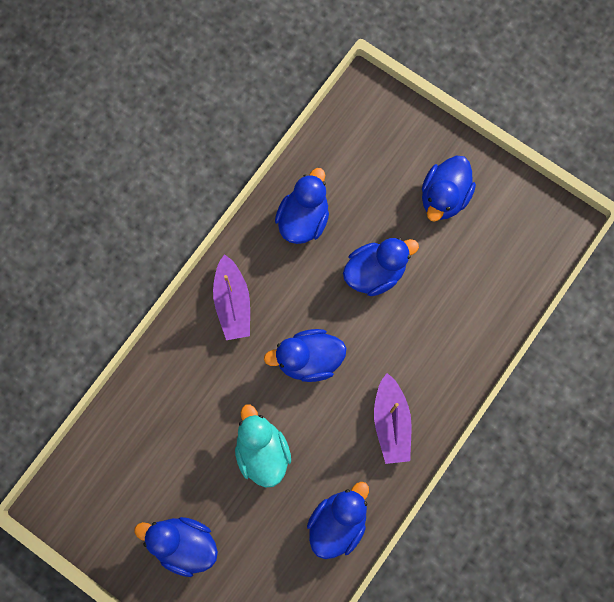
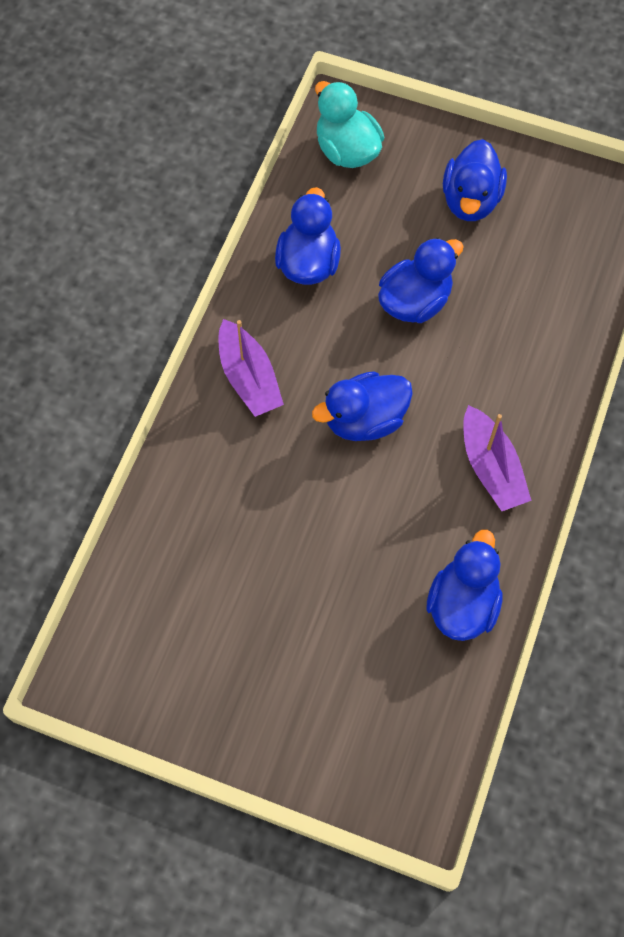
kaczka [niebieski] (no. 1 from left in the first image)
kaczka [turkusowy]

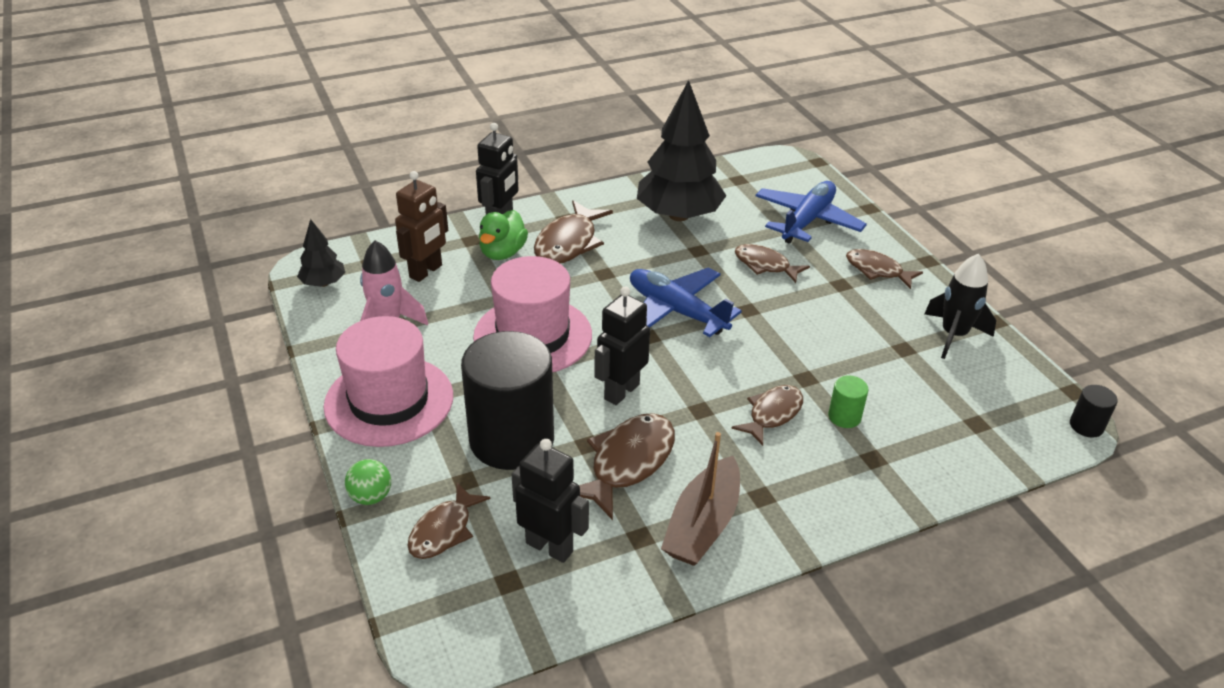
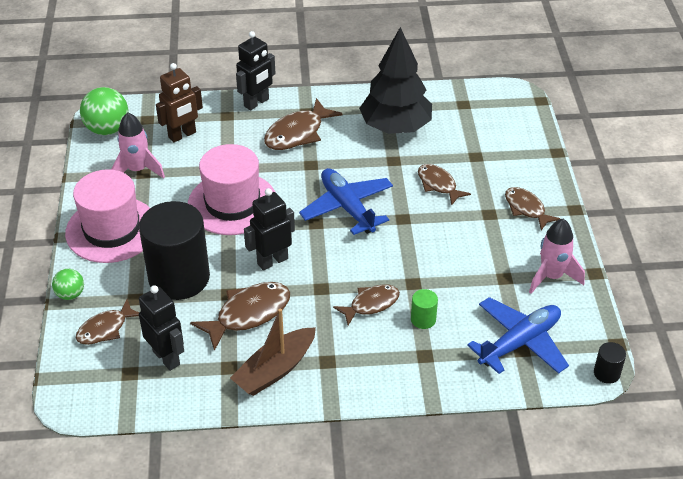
kaczka [zielony]
samolot [niebieski] (no. 2 from left)
piłka [zielony] (no. 2 from left)
rakieta [różowy] (no. 2 from left)

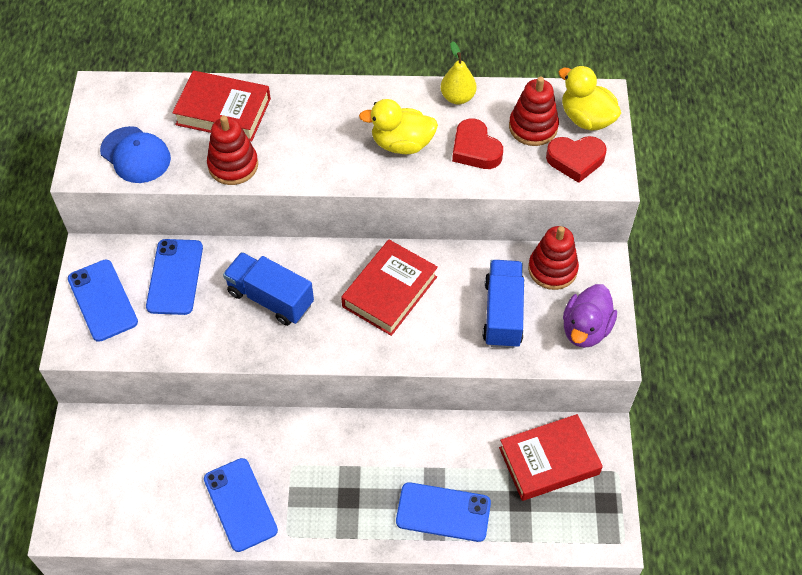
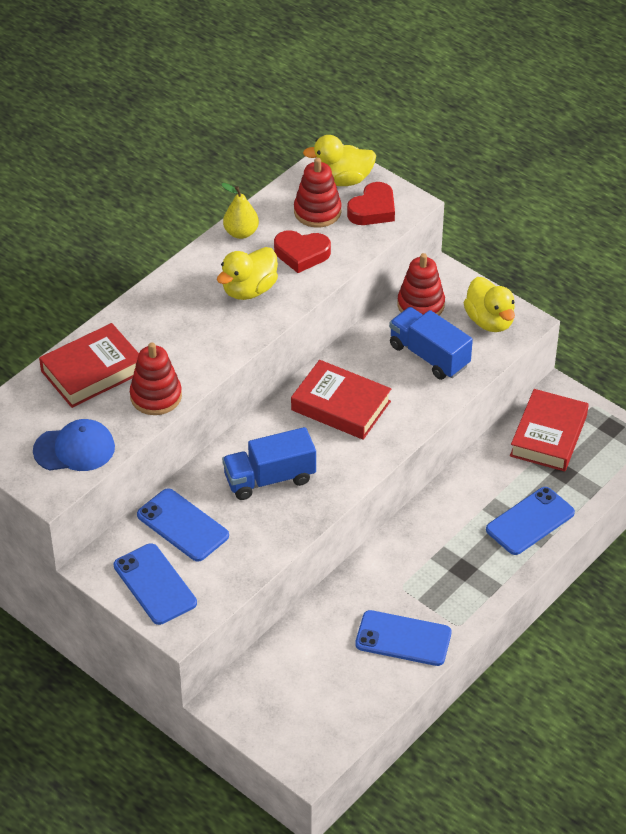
kaczka [żółty] (no. 3 from left)
telefon [niebieski] (no. 1 from left)
książka [czerwony] (no. 2 from left)

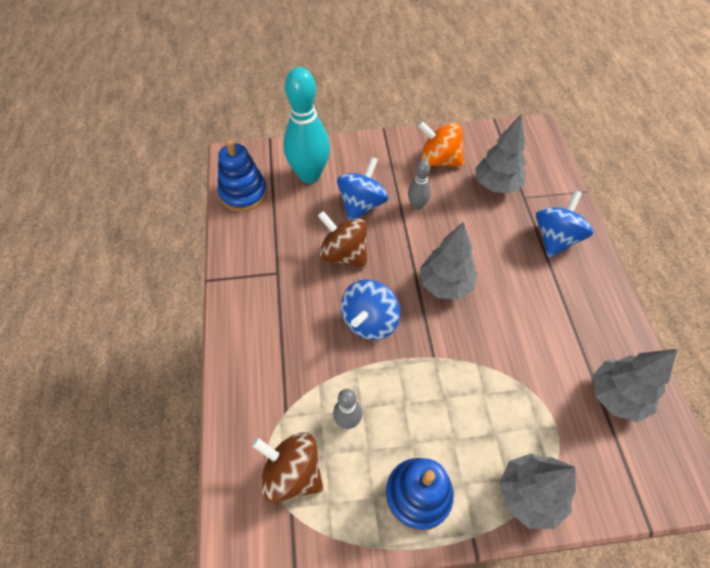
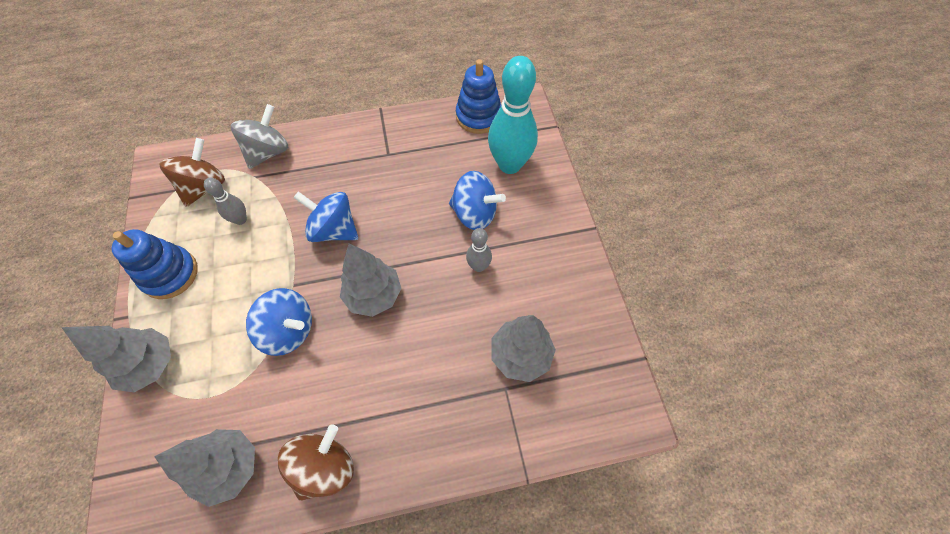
bączek [pomarańczowy]
bączek [szary]
bączek [brązowy] (no. 2 from left)
bączek [niebieski] (no. 1 from left)

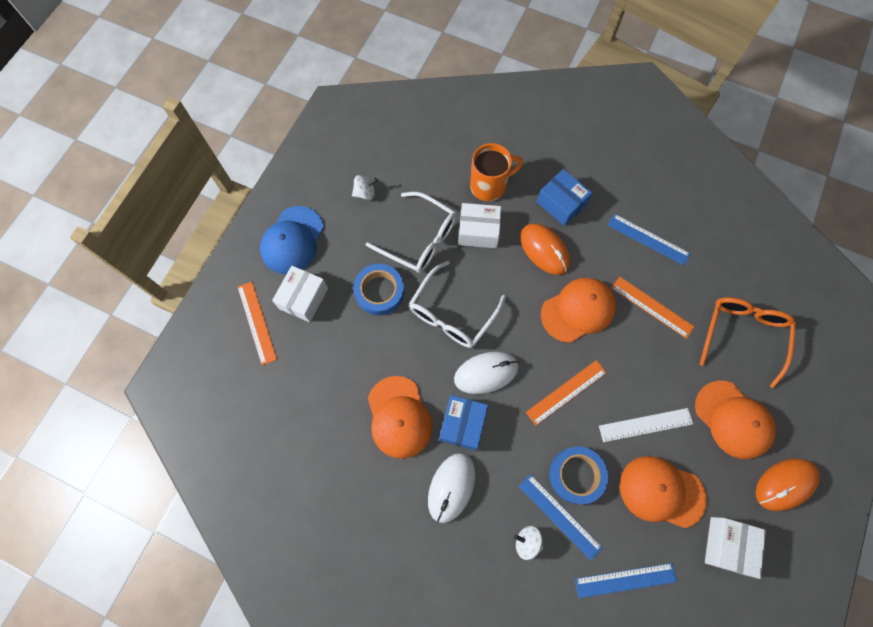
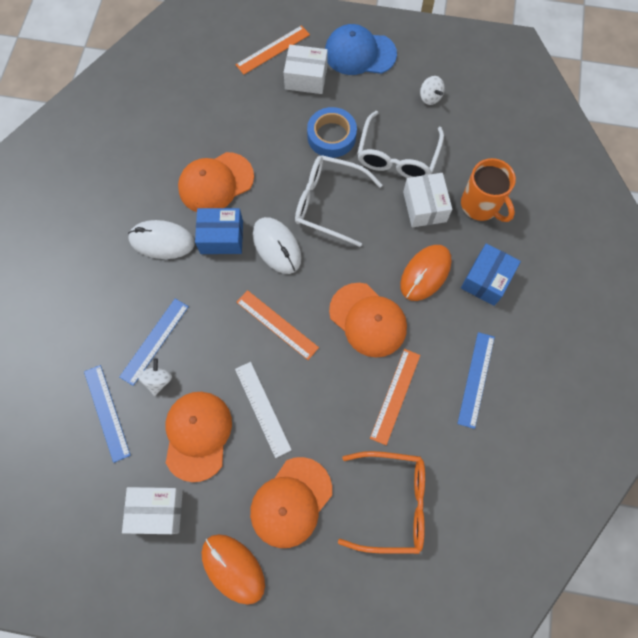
taśma klejąca [niebieski] (no. 2 from left in the first image)
bączek [biały] (no. 1 from left)

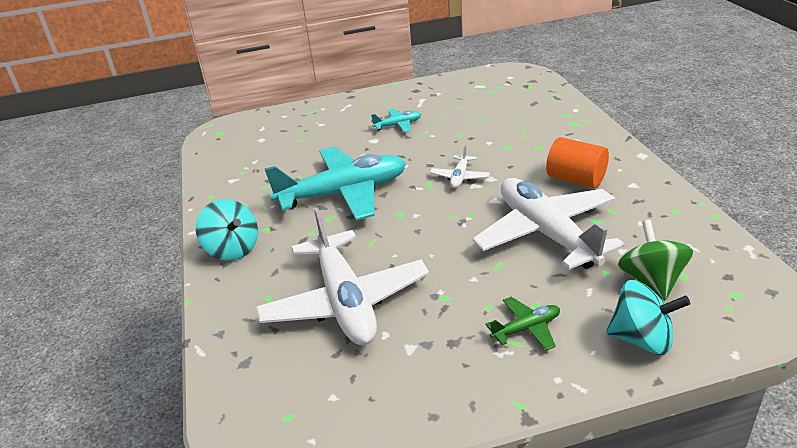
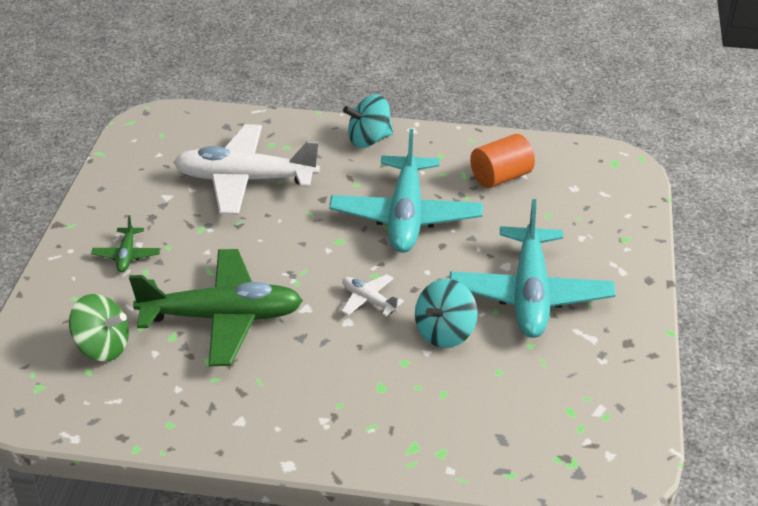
walec [pomarańczowy]
bączek [turkusowy] (no. 2 from left)
samolot [zielony] (no. 2 from left)
samolot [turkusowy] (no. 2 from left)

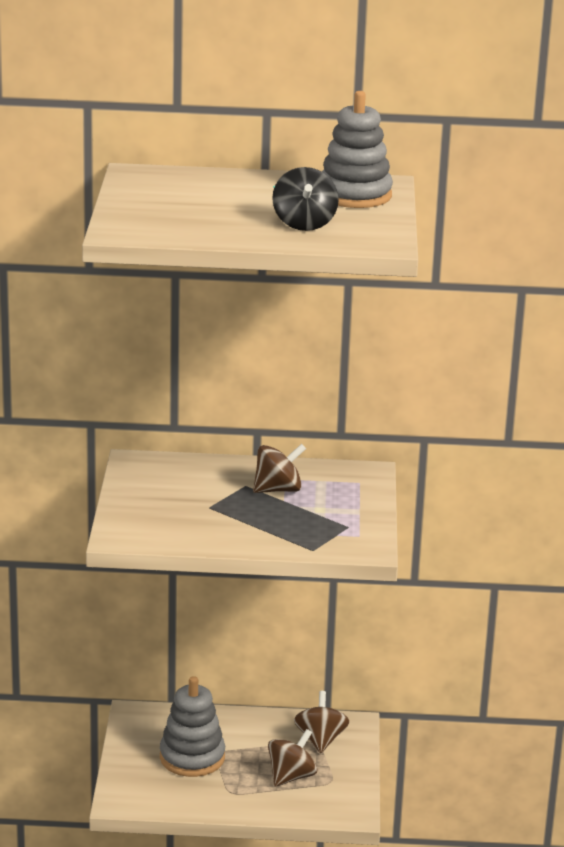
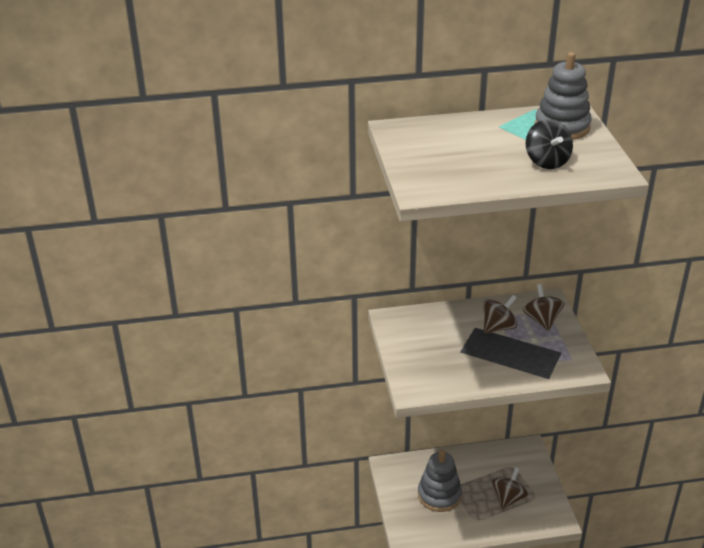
bączek [brązowy] (no. 3 from left)

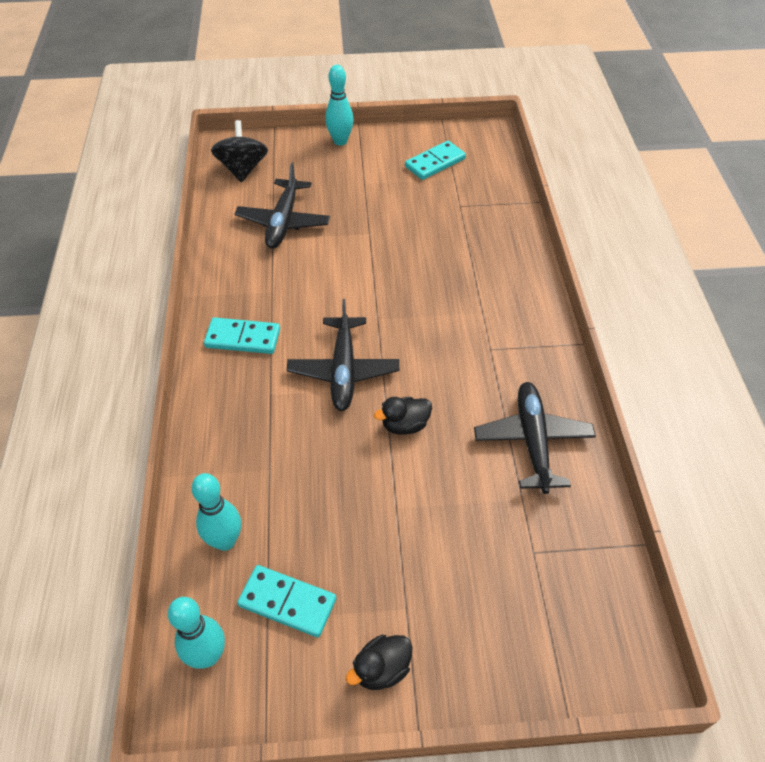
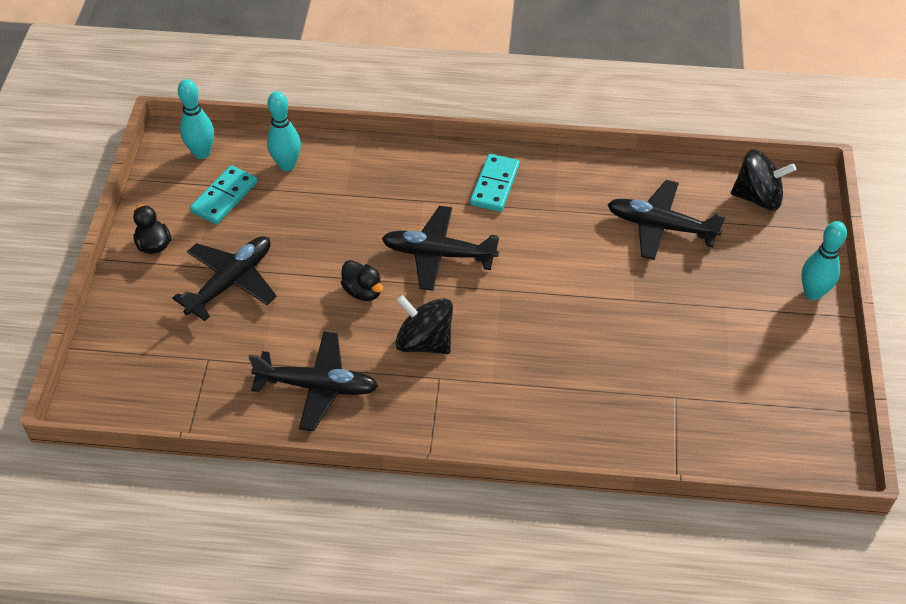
kostka domina [turkusowy] (no. 3 from left in the first image)
samolot [czarny] (no. 1 from left)
bączek [czarny] (no. 1 from left)
kaczka [czarny] (no. 2 from left)

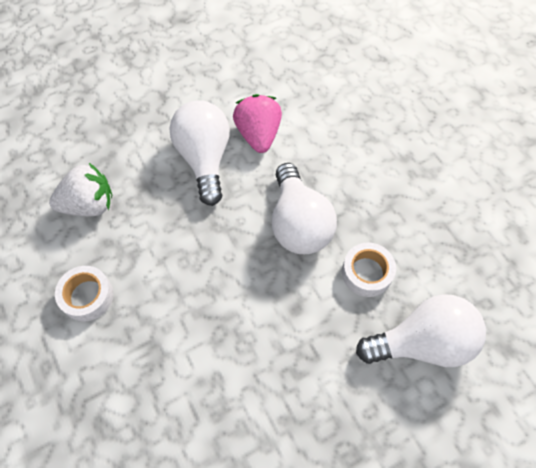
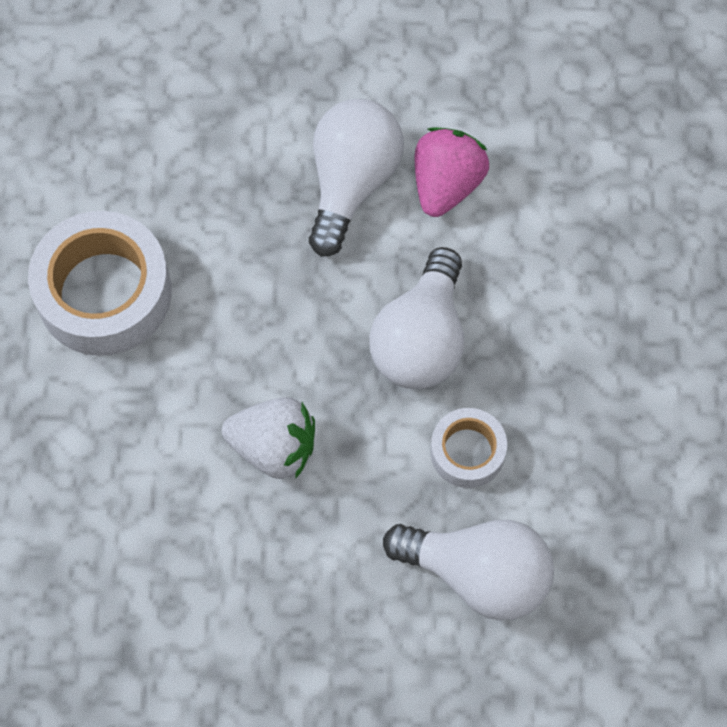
truskawka [biały]
taśma klejąca [biały] (no. 1 from left)

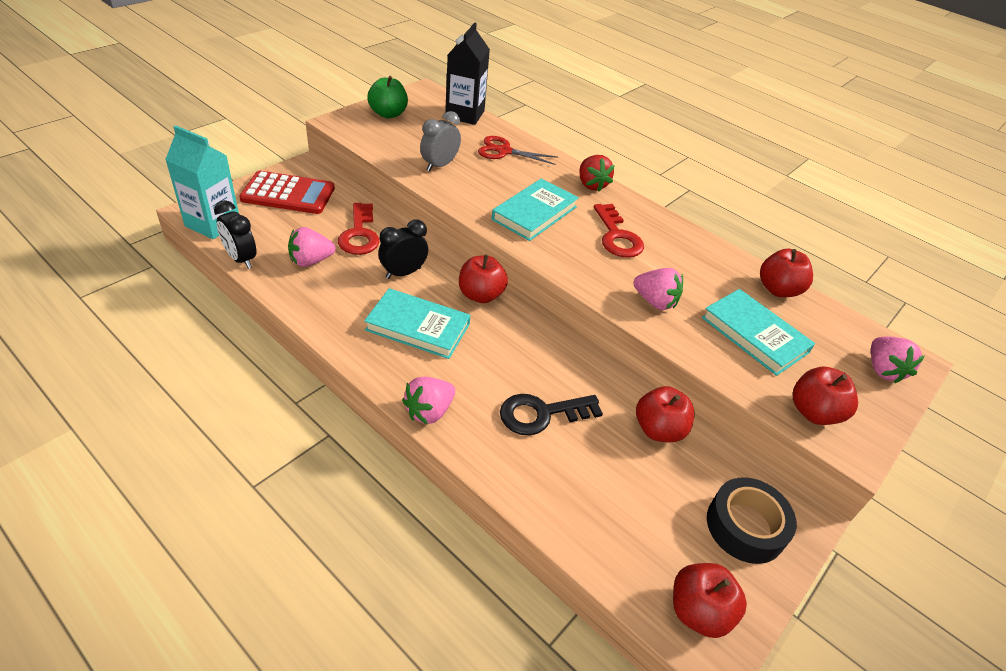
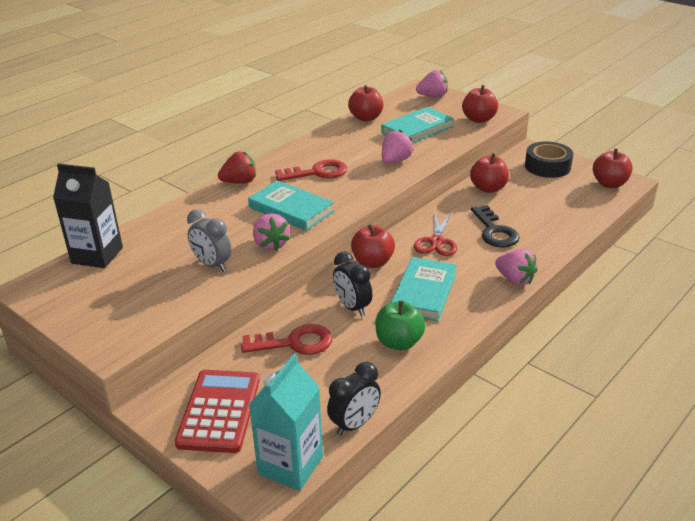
truskawka [różowy] (no. 1 from left)
jabłko [zielony]
nożyczki [czerwony]

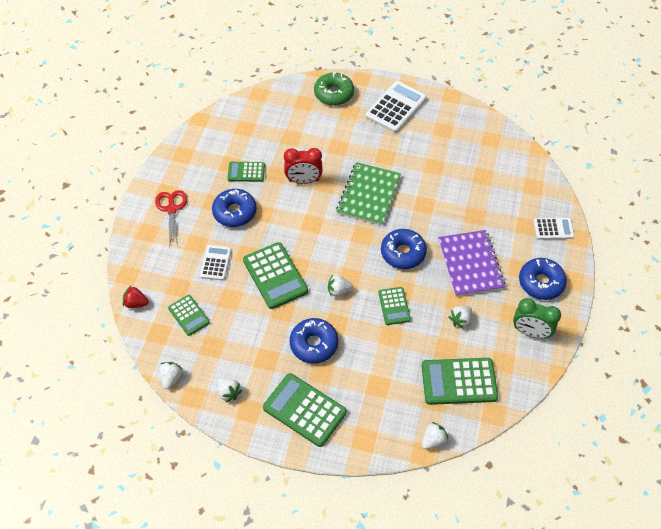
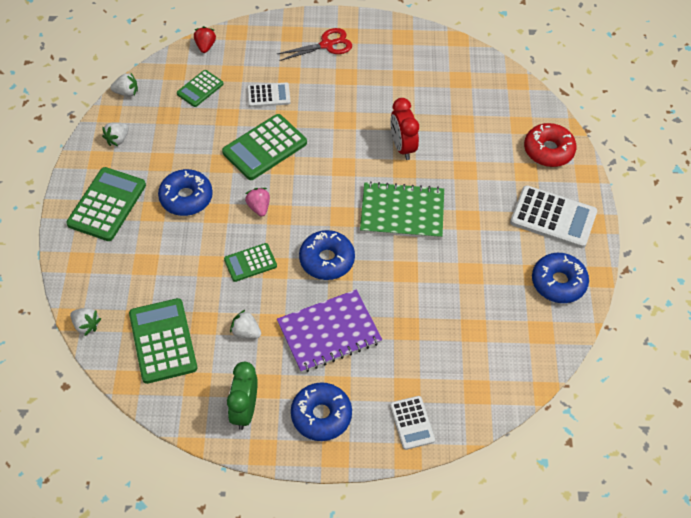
kalkulator [zielony] (no. 2 from left in the first image)
donut [niebieski] (no. 4 from left)
donut [czerwony]
truskawka [różowy]

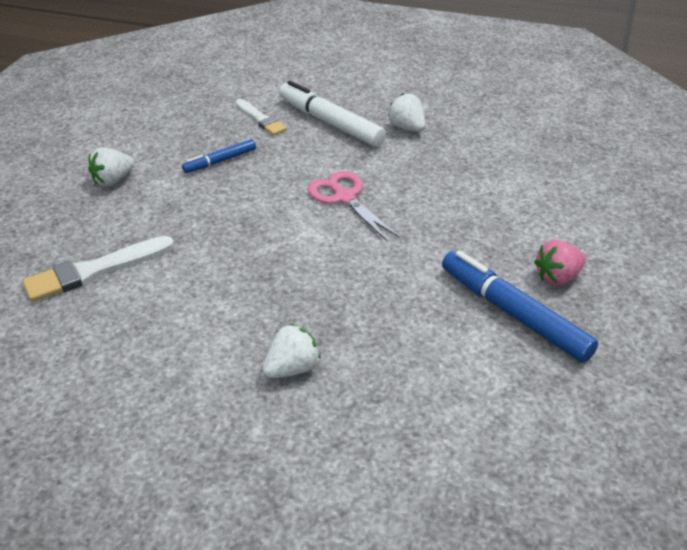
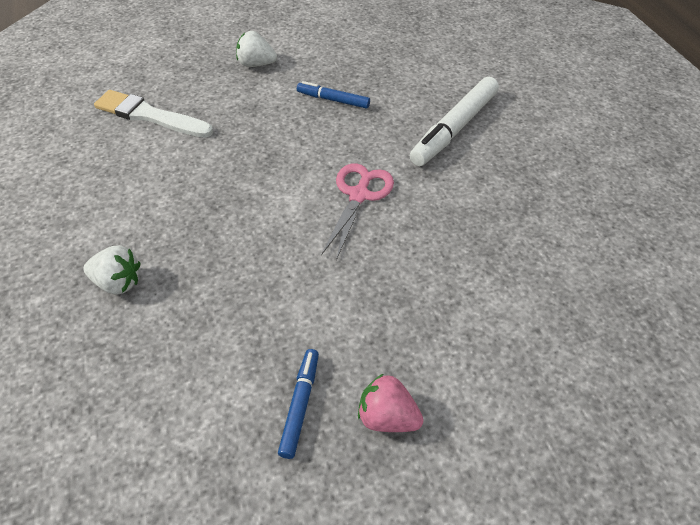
pędzel [biały] (no. 2 from left in the first image)
truskawka [biały] (no. 3 from left in the first image)
flamaster [biały]
flamaster [niebieski] (no. 1 from left)

